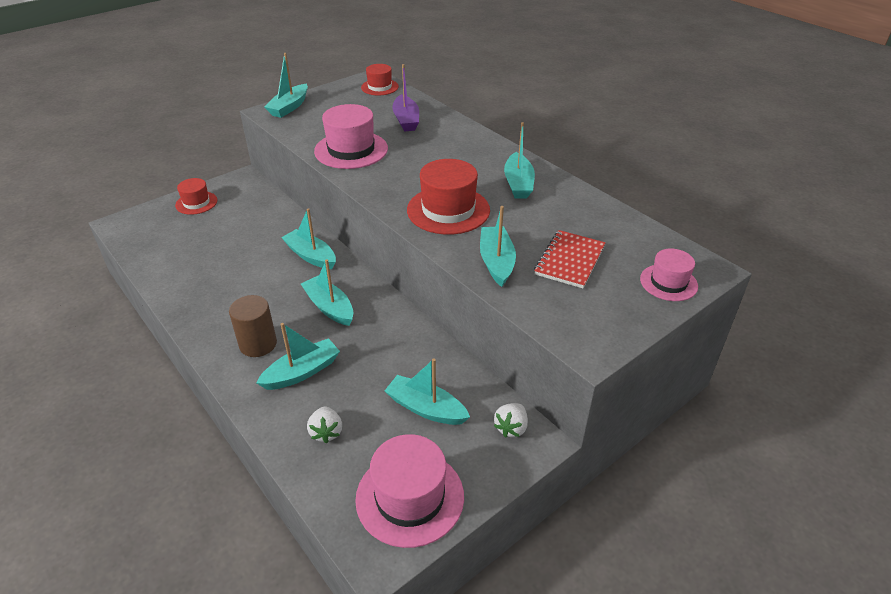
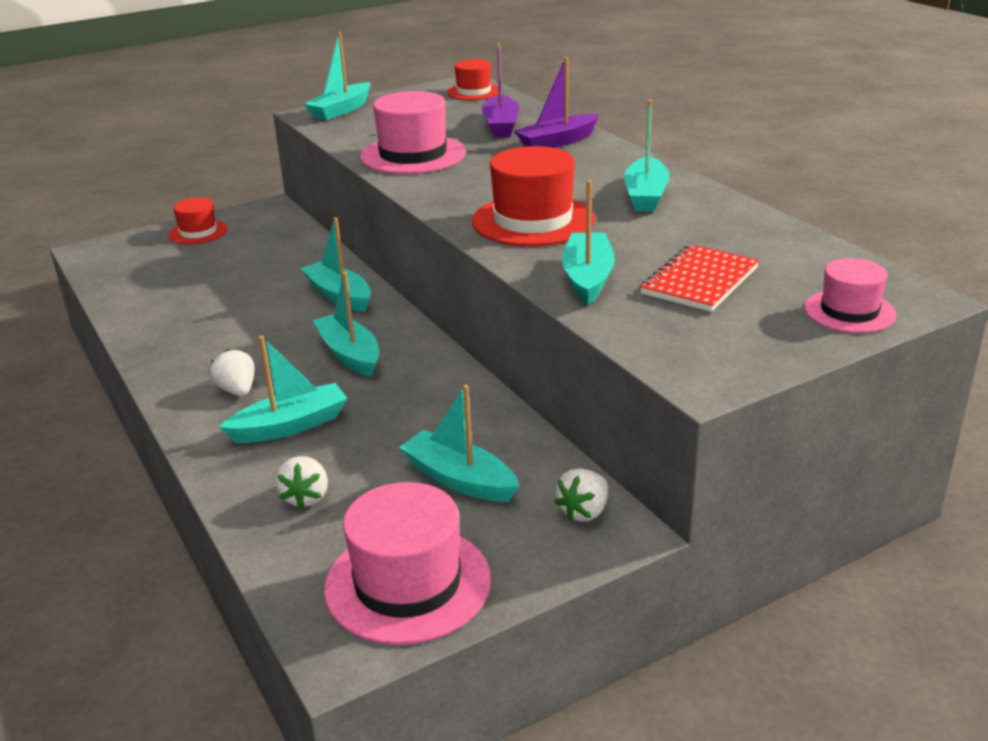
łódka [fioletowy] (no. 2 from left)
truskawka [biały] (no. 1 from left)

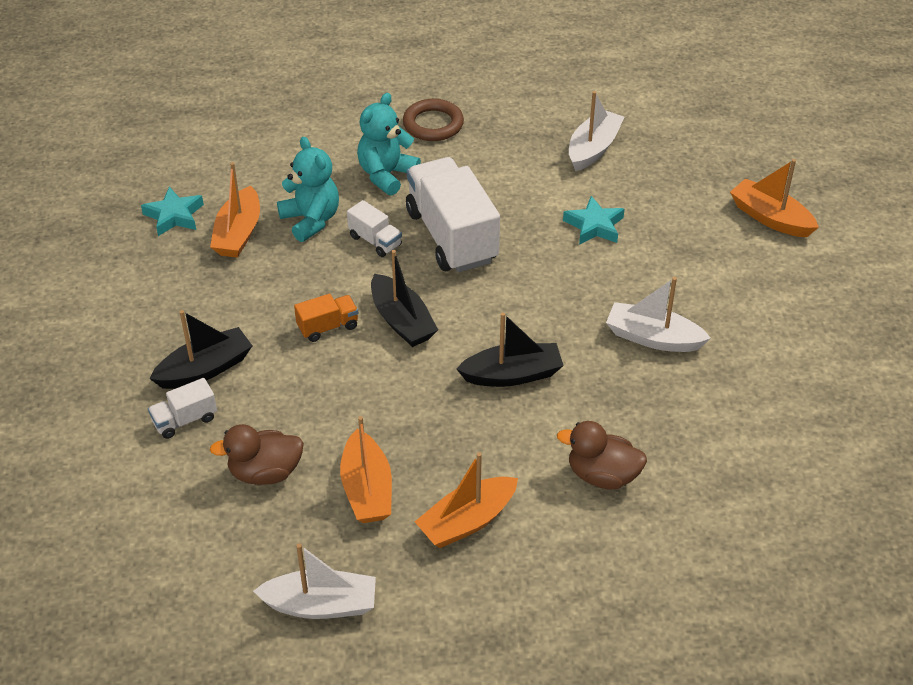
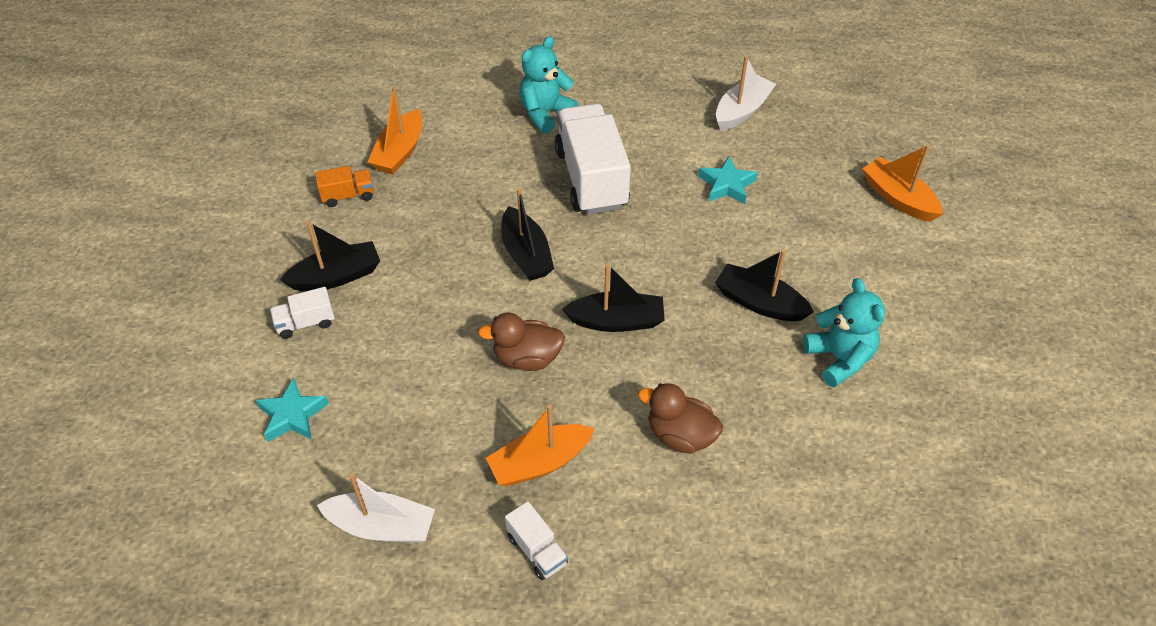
łódka [pomarańczowy] (no. 2 from left in the first image)
pierścień [brązowy]
gwiazda [turkusowy] (no. 1 from left)
kaczka [brązowy] (no. 1 from left)
miś [turkusowy] (no. 2 from left)
ciężarówka [pomarańczowy]
ciężarówka [biały] (no. 2 from left)
łódka [czarny] (no. 4 from left)

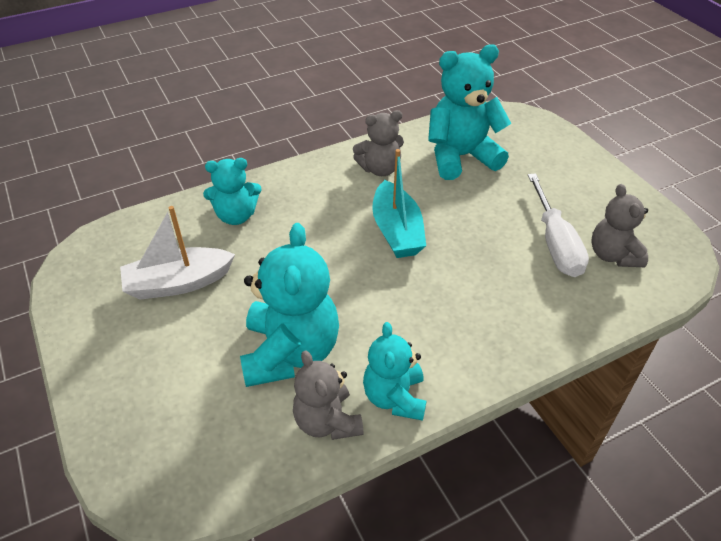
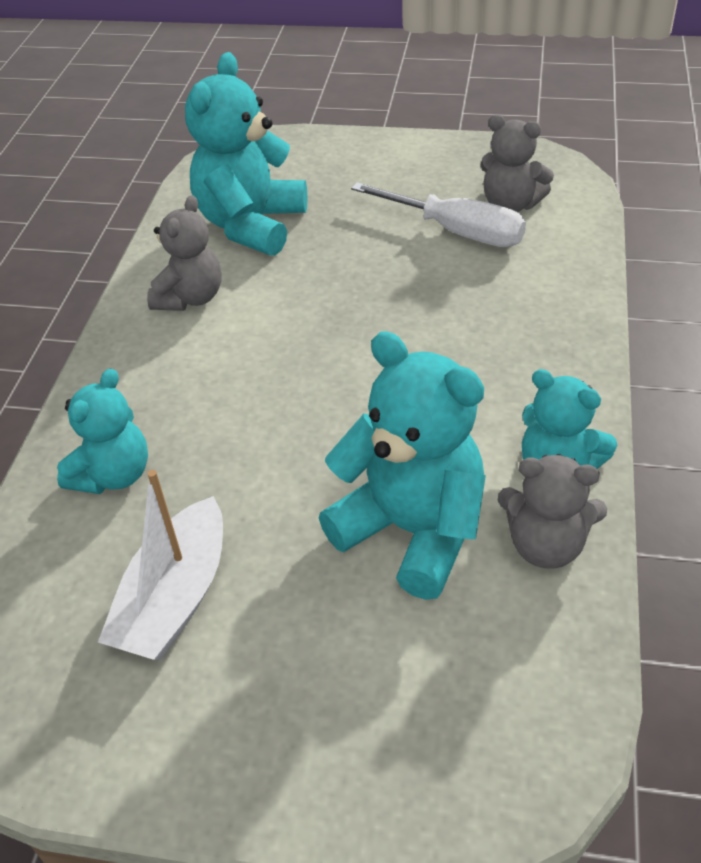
łódka [turkusowy]

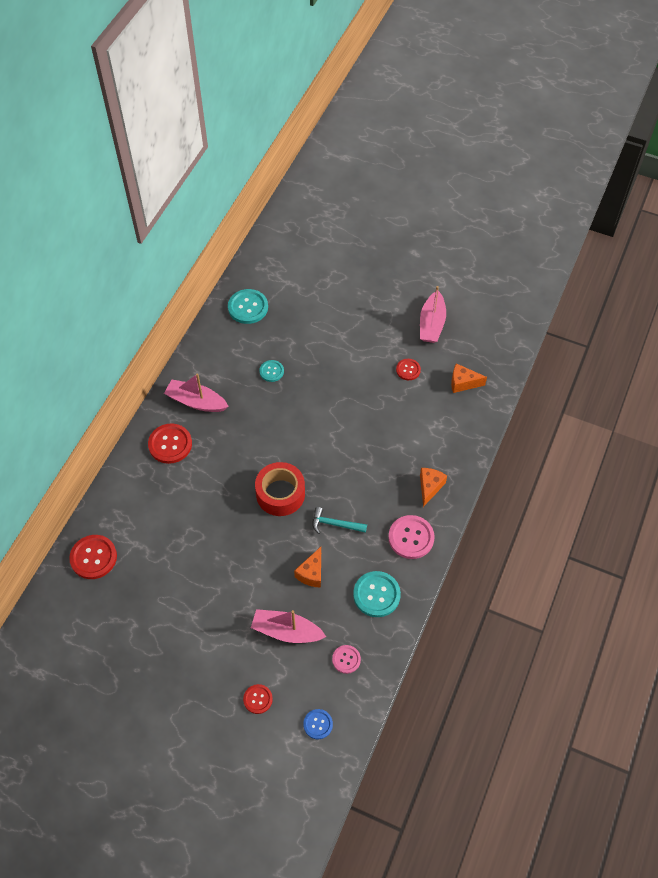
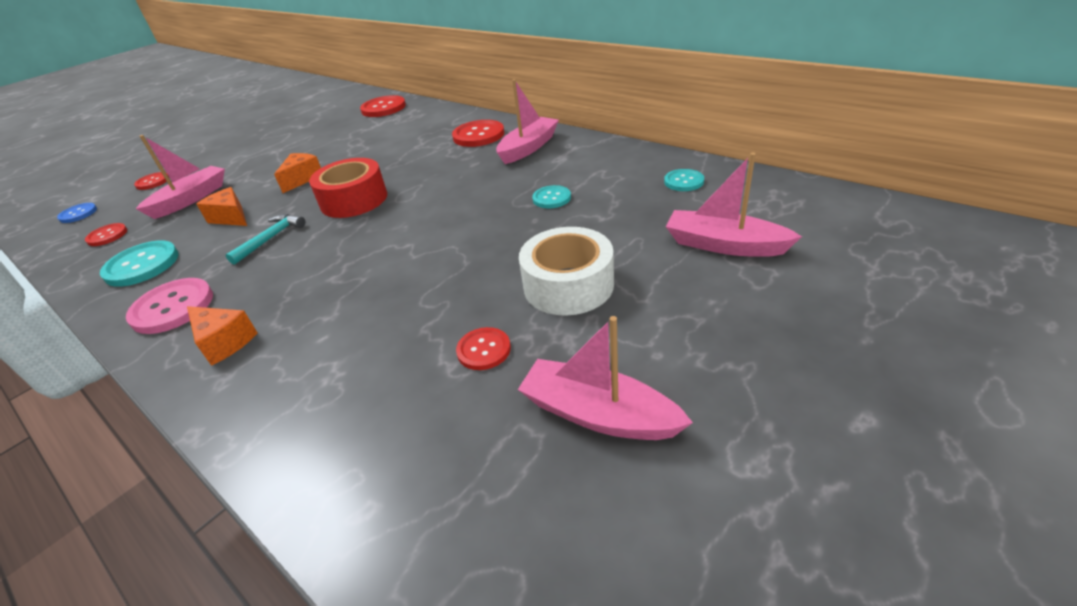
taśma klejąca [biały]
łódka [różowy] (no. 4 from left)
ser [pomarańczowy] (no. 3 from left)
guzik [czerwony] (no. 1 from left)
guzik [turkusowy] (no. 3 from left)

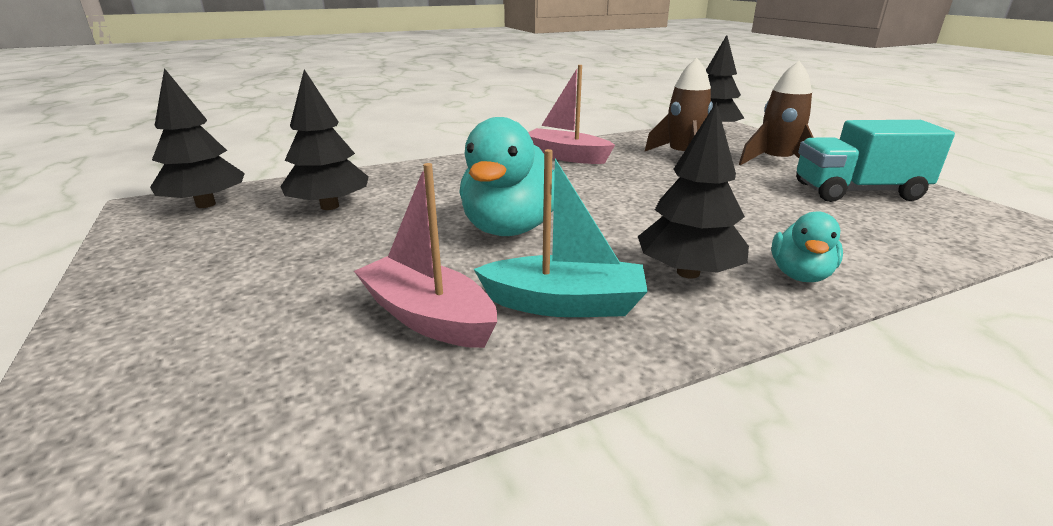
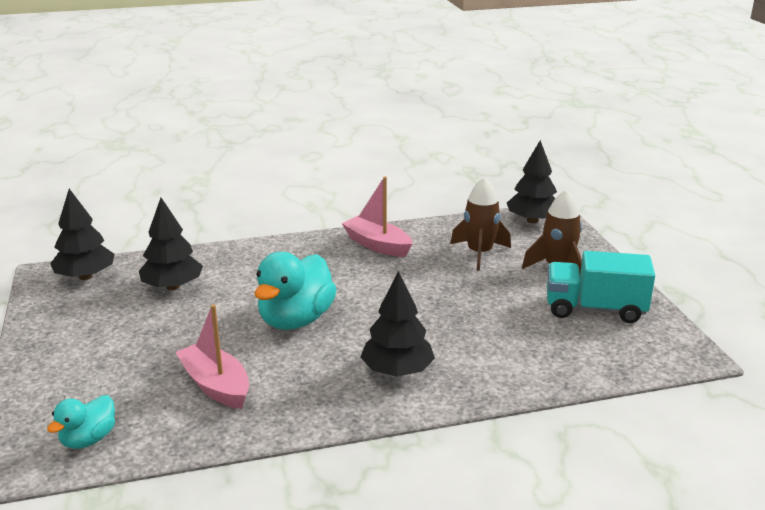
łódka [turkusowy]
kaczka [turkusowy] (no. 1 from left)

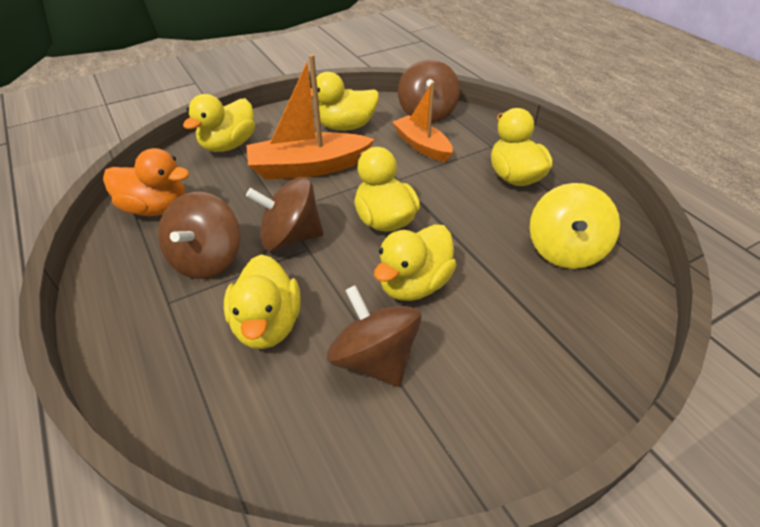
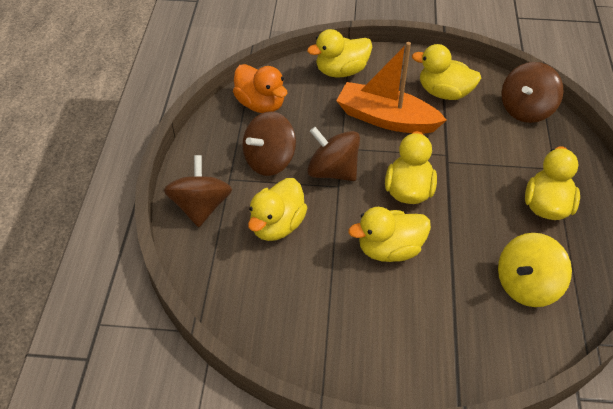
łódka [pomarańczowy] (no. 2 from left in the first image)
bączek [brązowy] (no. 1 from left)

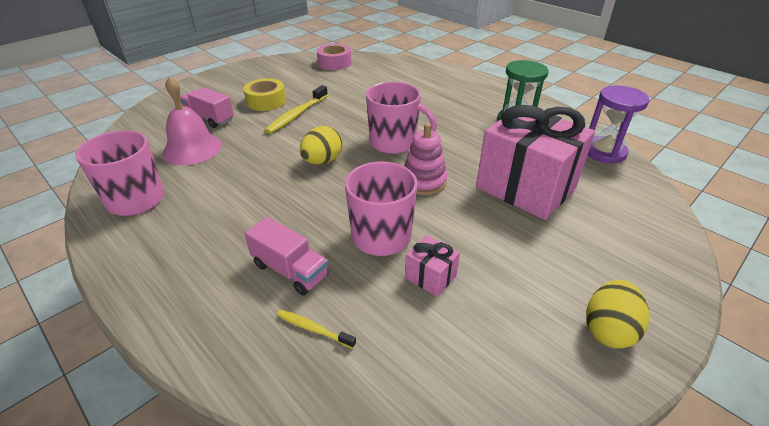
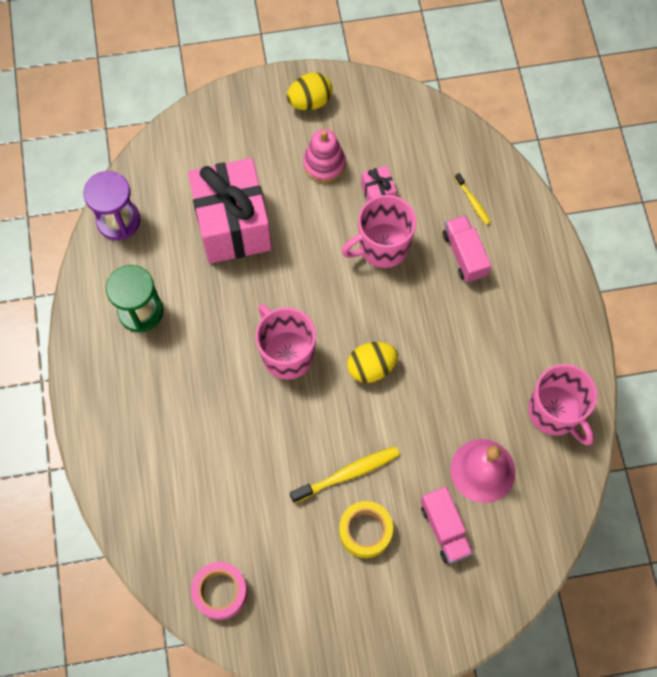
zabawka nakładanka [różowy]

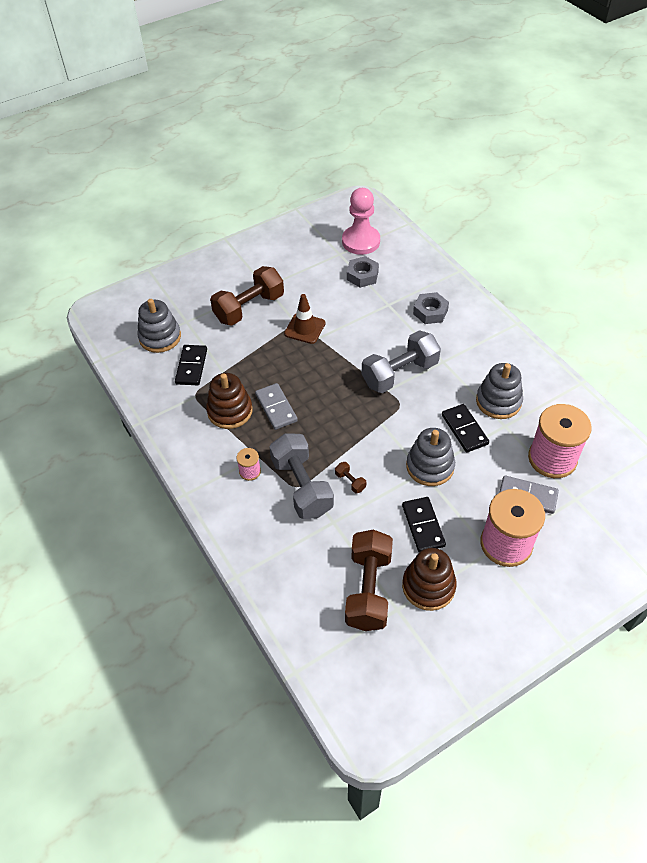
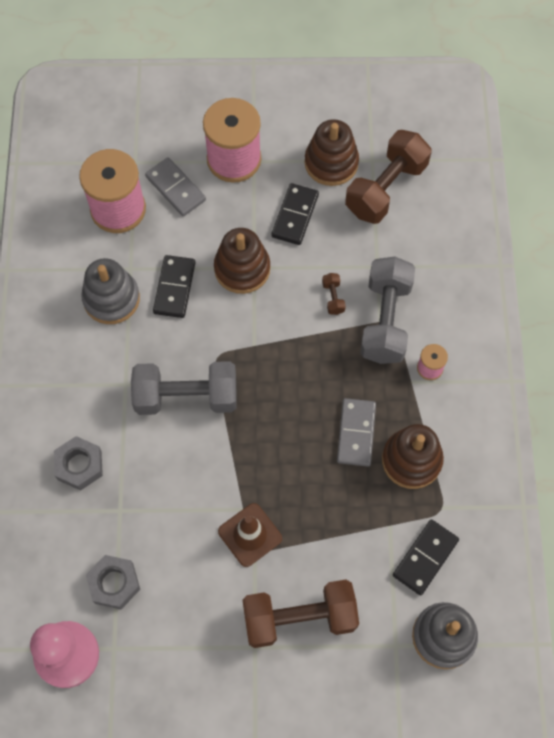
zabawka nakładanka [brązowy] (no. 1 from left)

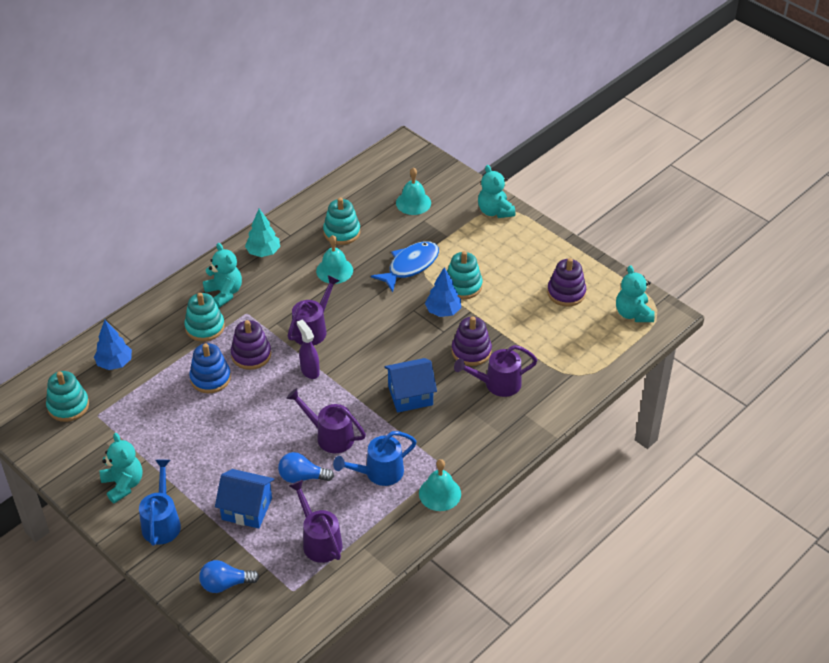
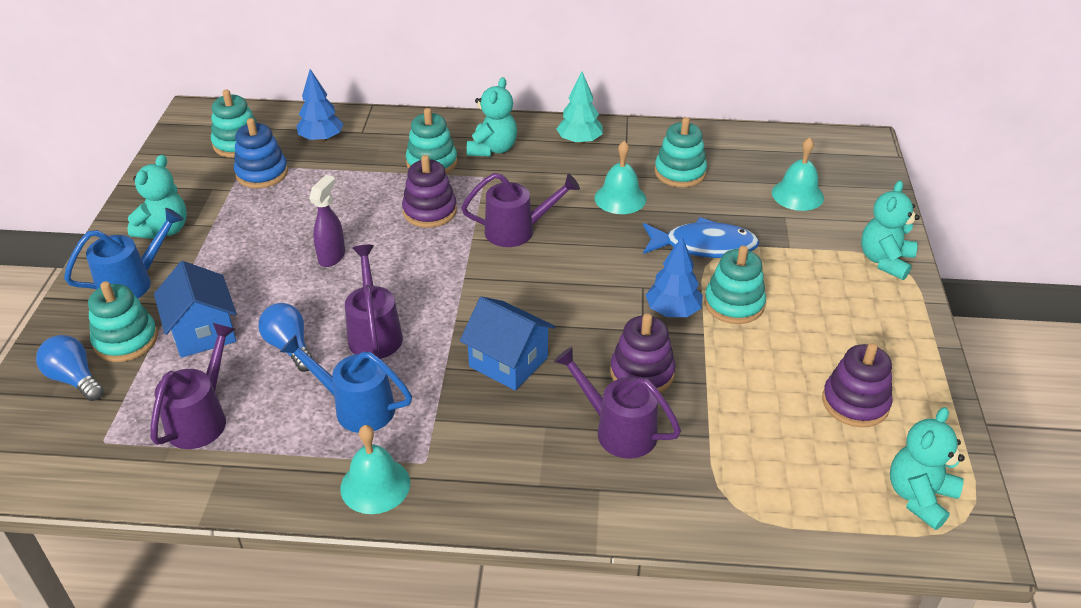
zabawka nakładanka [turkusowy] (no. 1 from left)
zabawka nakładanka [niebieski]
spryskiwacz [fioletowy]

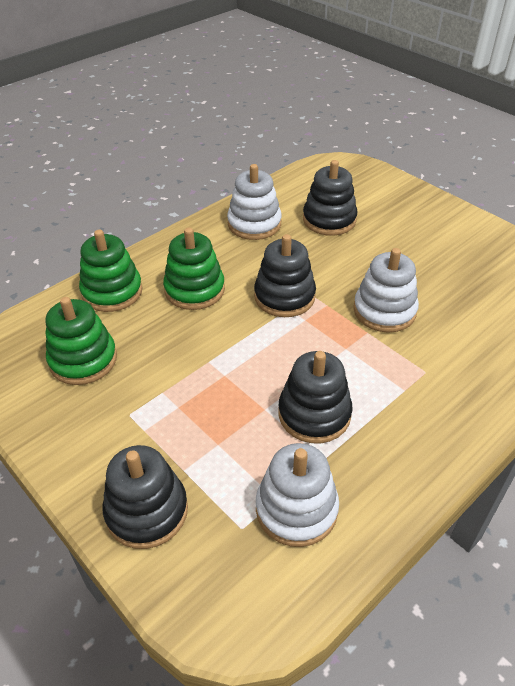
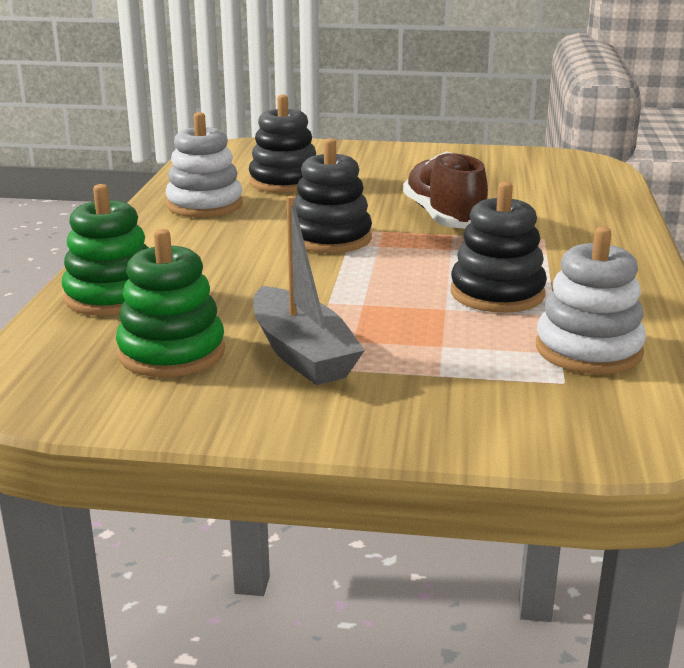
zabawka nakładanka [czarny] (no. 1 from left in the first image)
zabawka nakładanka [zielony] (no. 3 from left in the first image)
łódka [szary]
but [brązowy]

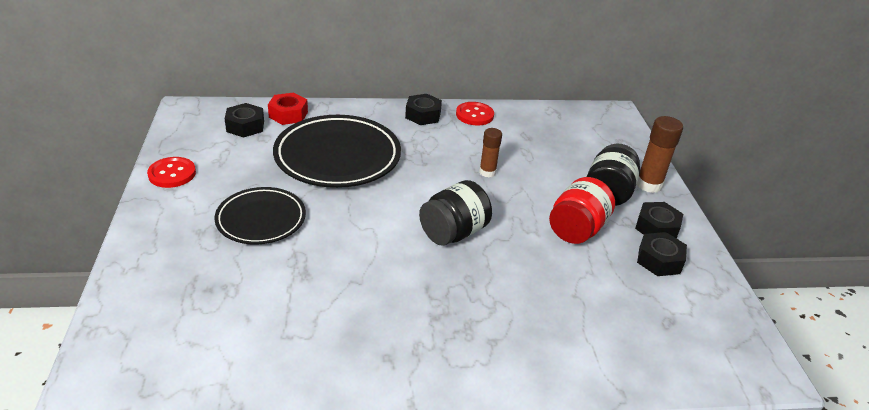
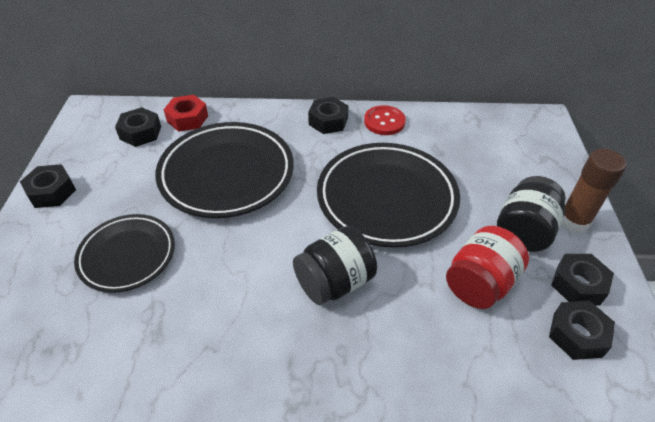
nakrętka [czarny] (no. 1 from left)
talerz [czarny] (no. 3 from left)

